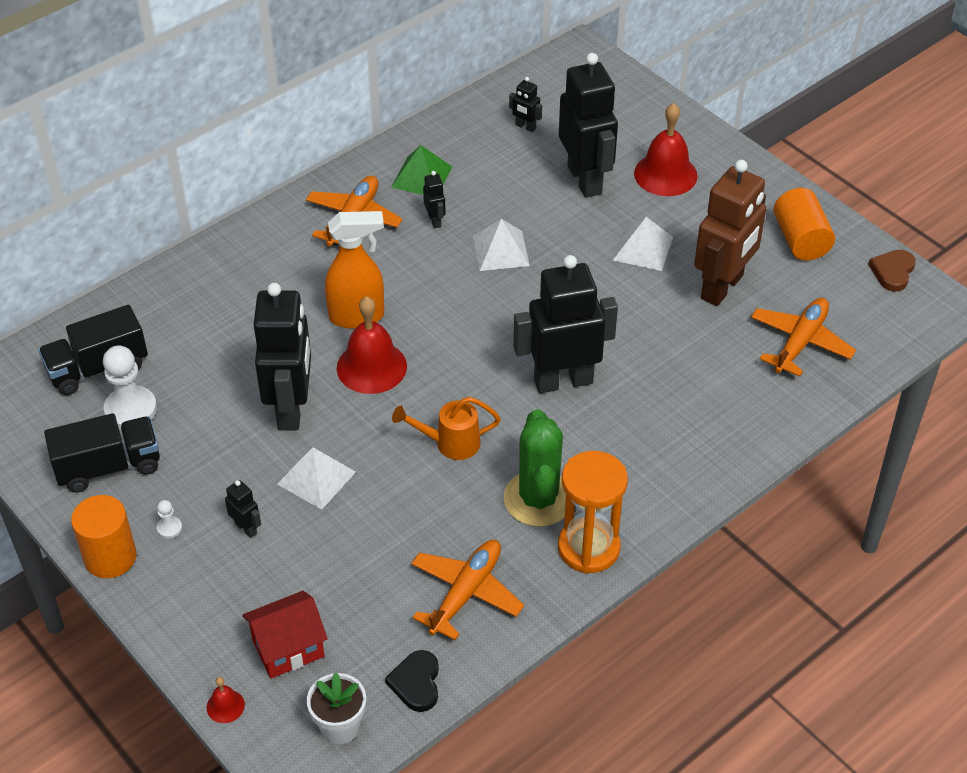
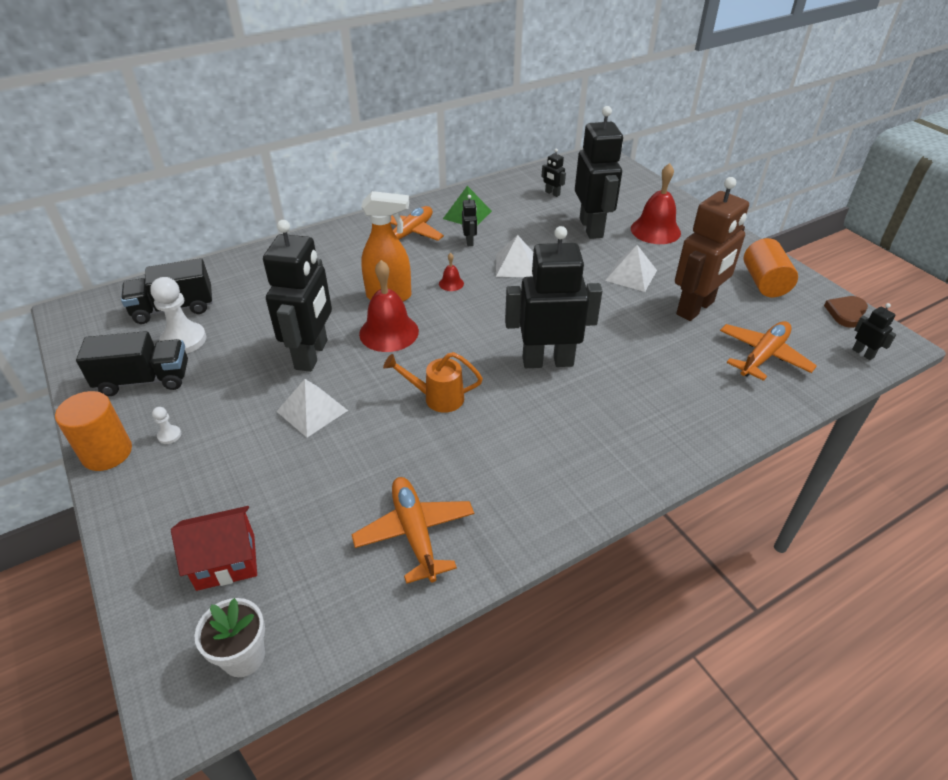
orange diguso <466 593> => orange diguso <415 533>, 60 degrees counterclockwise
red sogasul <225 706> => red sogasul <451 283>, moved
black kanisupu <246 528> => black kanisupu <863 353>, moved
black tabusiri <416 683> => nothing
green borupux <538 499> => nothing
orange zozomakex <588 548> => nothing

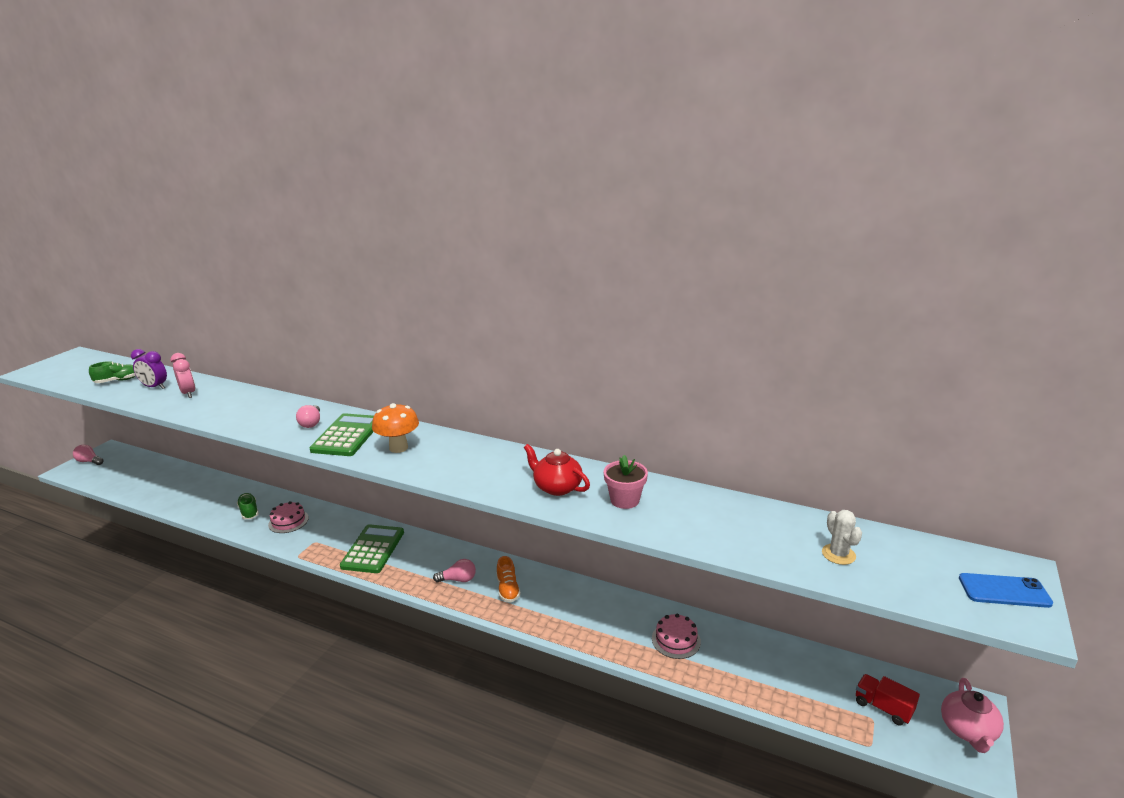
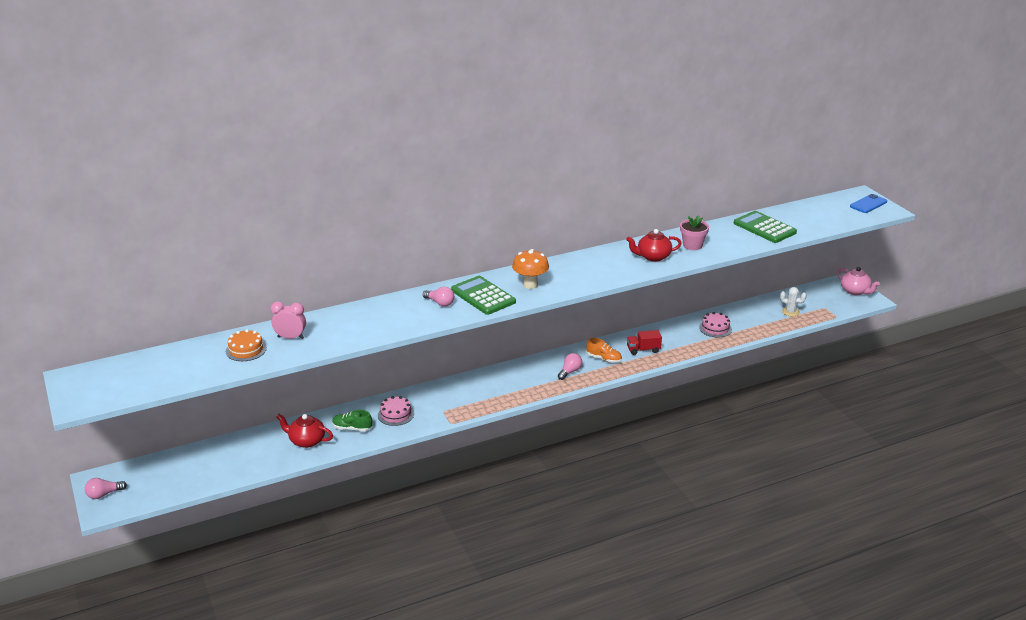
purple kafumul <154 387> => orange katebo <246 350>
nothing => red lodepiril <306 441>
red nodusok <883 707> => red nodusok <643 350>, moved
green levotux <373 549> => green levotux <764 228>, moved
white borupux <838 554> => white borupux <790 312>, moved
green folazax <118 381> => nothing

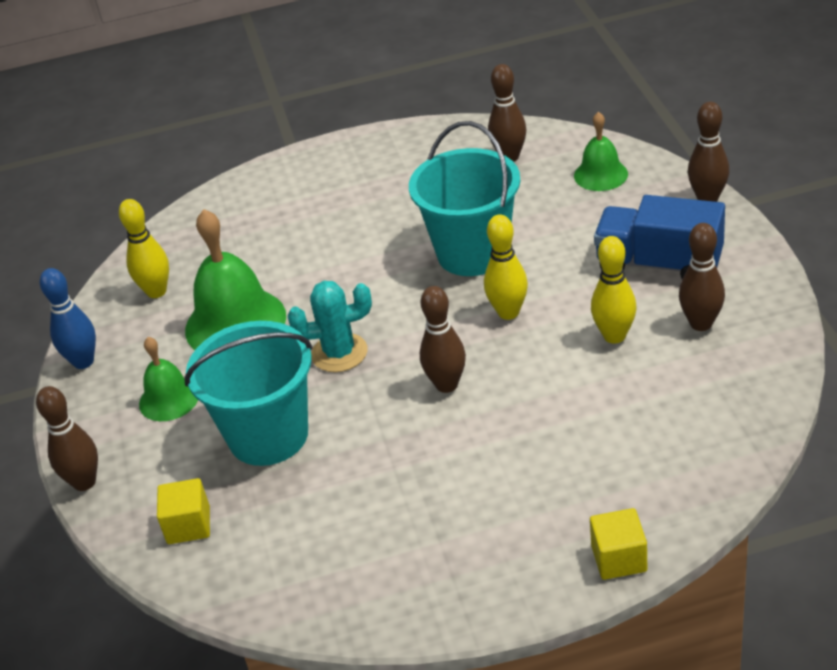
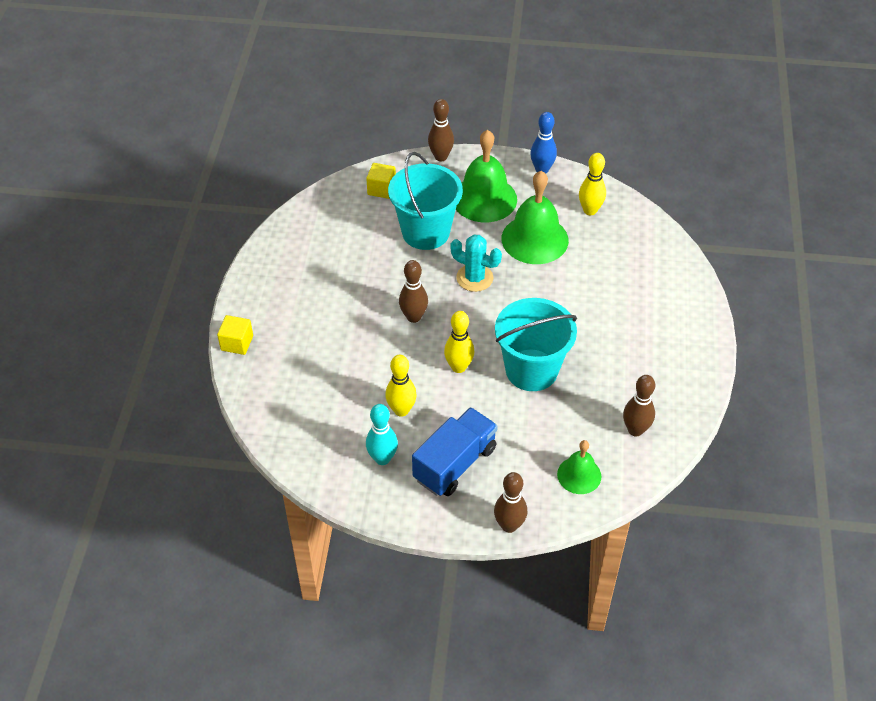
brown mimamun <701 323> => turquoise mimamun <382 458>
turquoise borupux <339 353> => turquoise borupux <474 278>, 75 degrees counterclockwise
green sogasul <169 399> => green sogasul <484 198>, x1.77

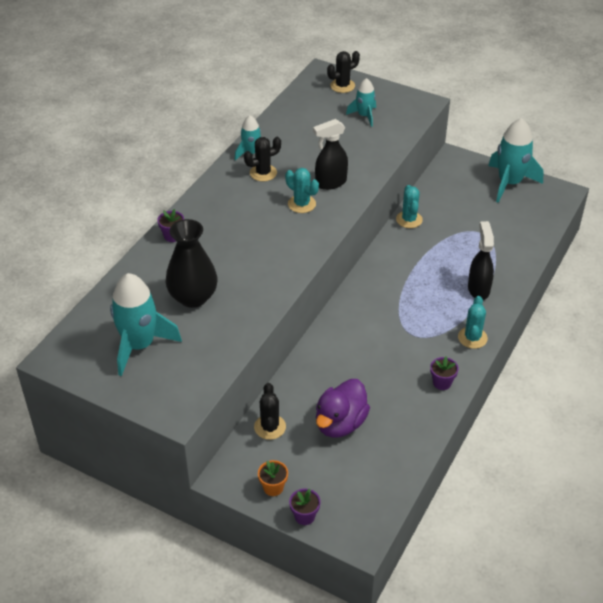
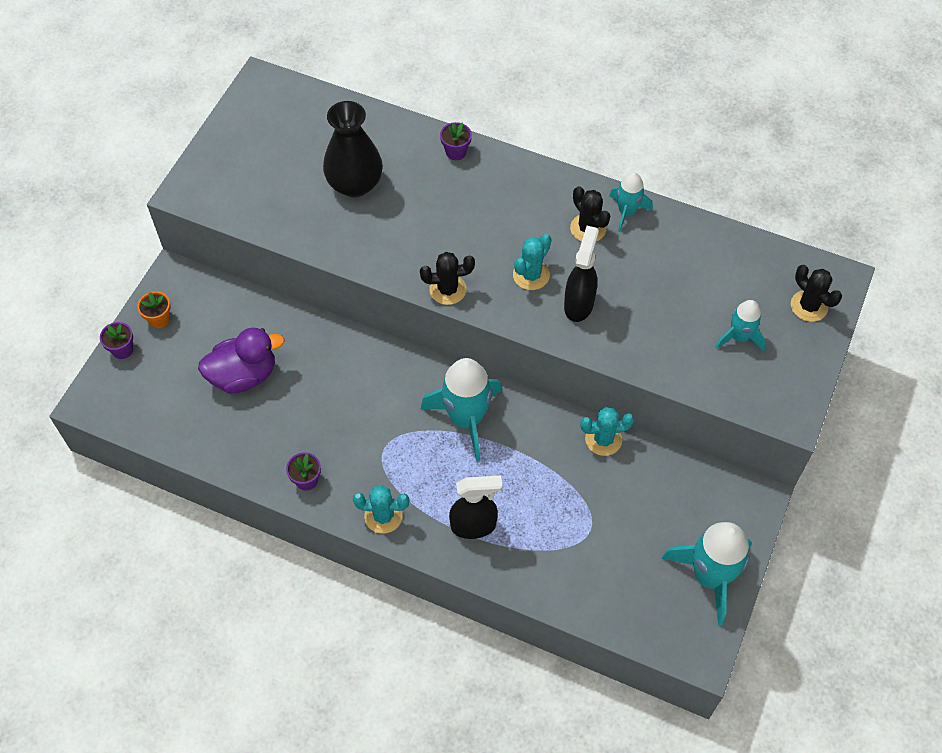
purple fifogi <340 423> => purple fifogi <244 375>, 135 degrees clockwise
black borupux <270 427> => black borupux <447 289>, moved
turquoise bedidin <139 345> => turquoise bedidin <466 419>, moved
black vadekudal <330 183> => black vadekudal <579 304>, 45 degrees clockwise

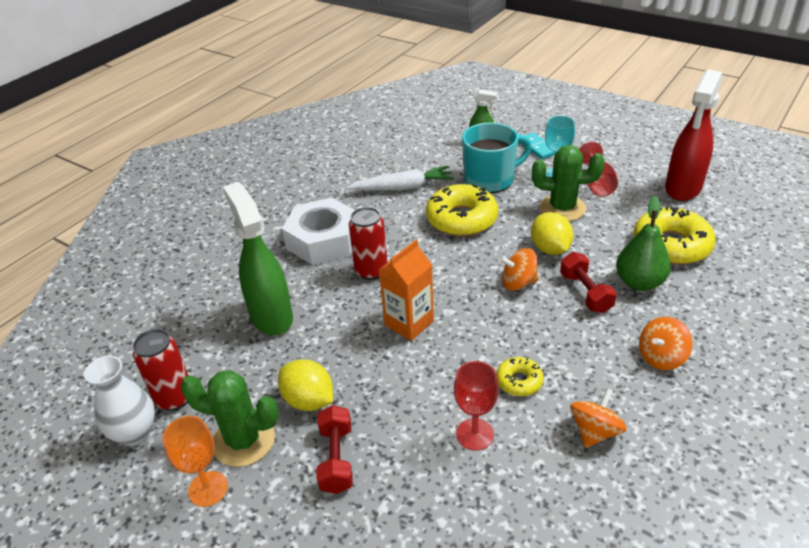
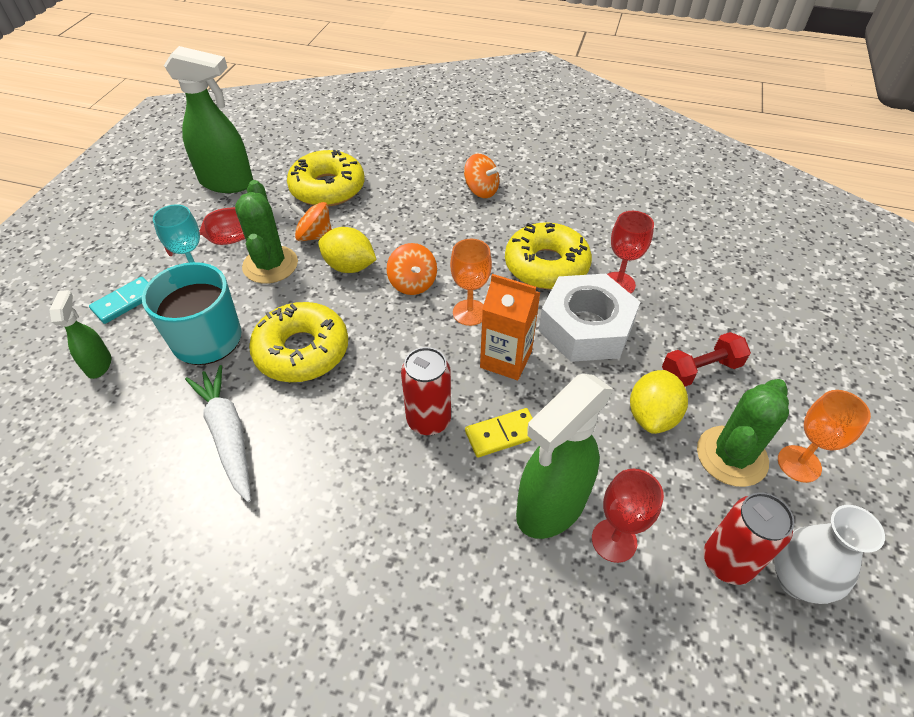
red vadekudal <683 189> => green vadekudal <227 183>
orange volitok <595 431> => orange volitok <315 236>, moved
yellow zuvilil <550 249> => yellow zuvilil <349 267>, 60 degrees clockwise
nothing => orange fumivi <469 312>
nothing => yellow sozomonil <502 434>
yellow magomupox <519 381> => yellow magomupox <546 265>, x1.98
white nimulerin <323 240> => white nimulerin <586 327>, moved
nothing => red fumivi <614 540>
green borupux <244 440> => green borupux <731 456>, 45 degrees clockwise
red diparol <585 293> => nothing
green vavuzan <639 282> => nothing

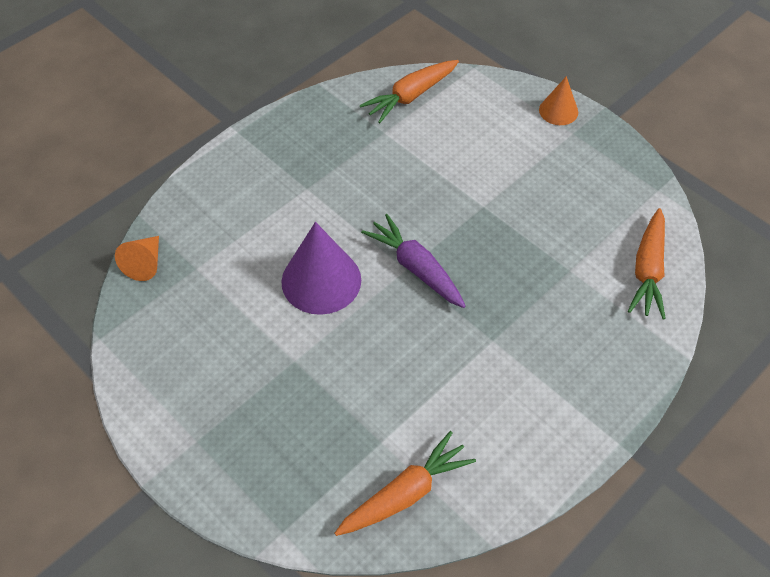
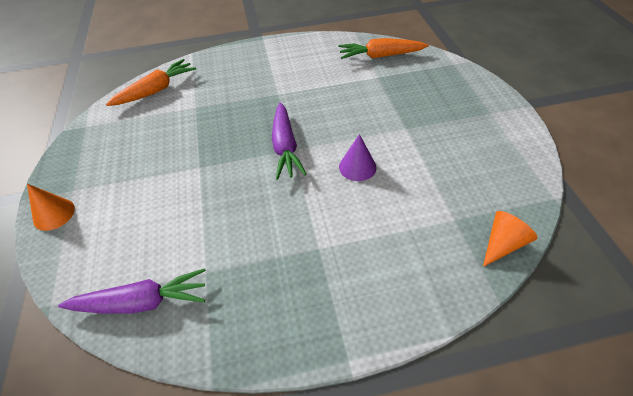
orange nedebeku <410 96> => purple nedebeku <142 302>
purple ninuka <321 280> => purple ninuka <357 167>, x0.56

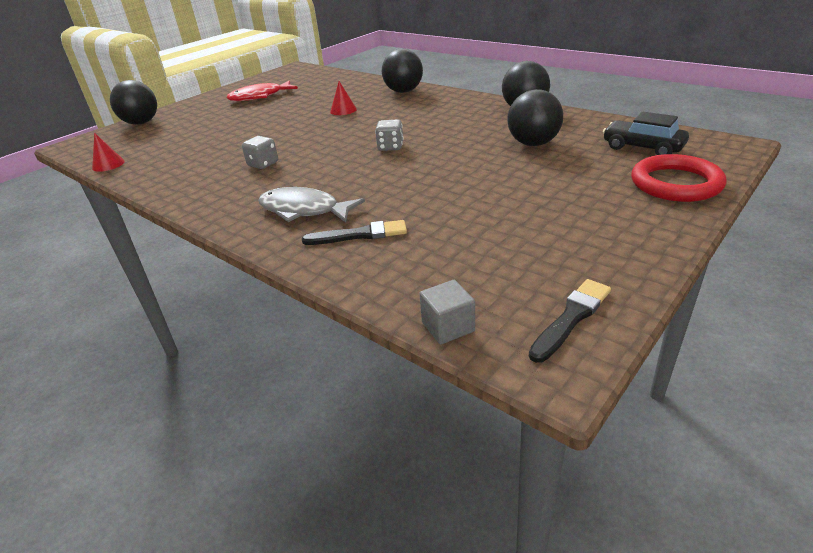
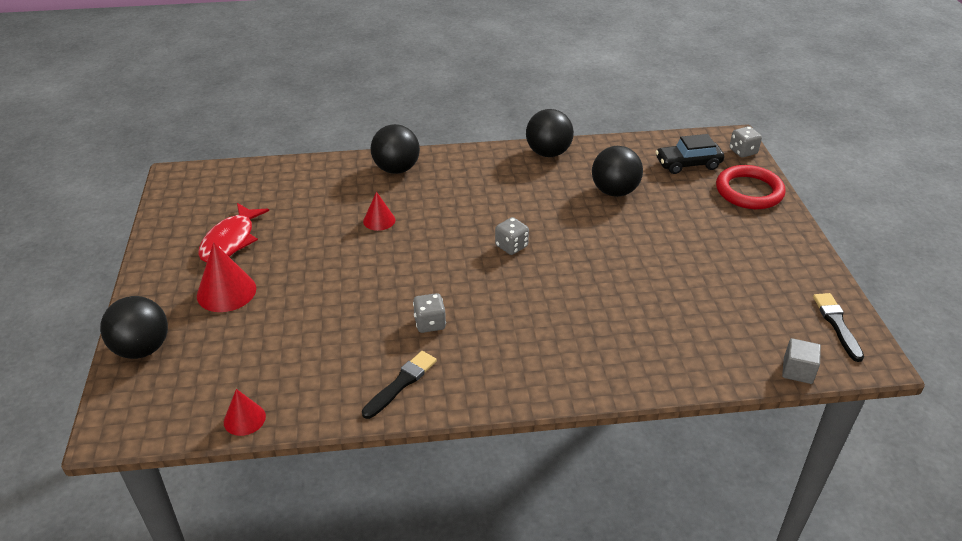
nothing => red ninuka <226 292>
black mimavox <359 235> => black mimavox <401 383>, moved
nothing => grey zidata <743 151>
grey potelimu <304 210> => nothing

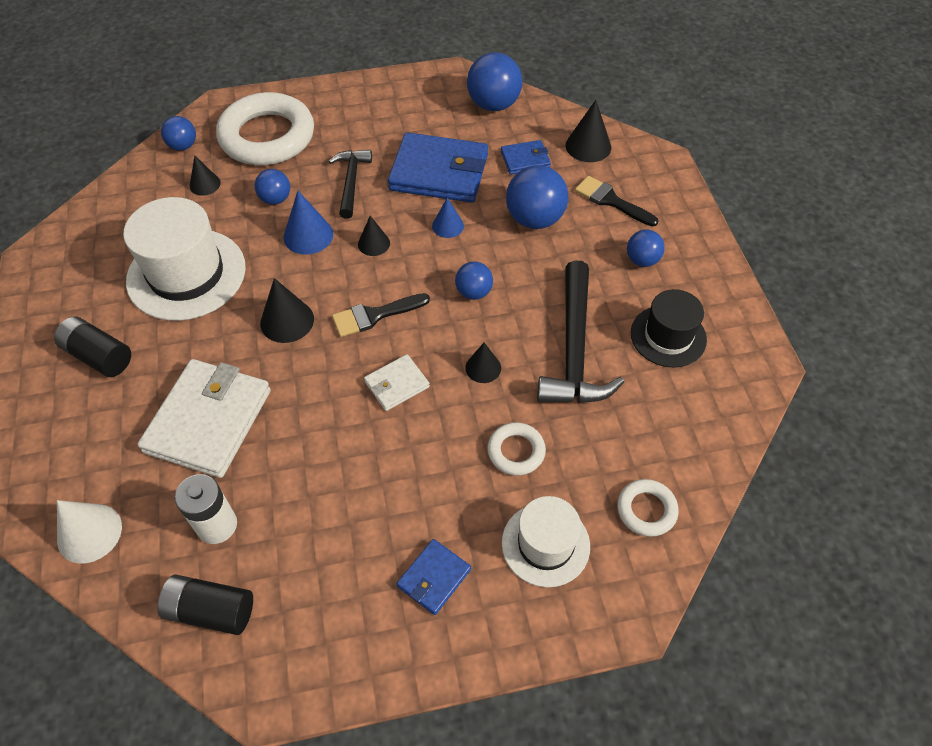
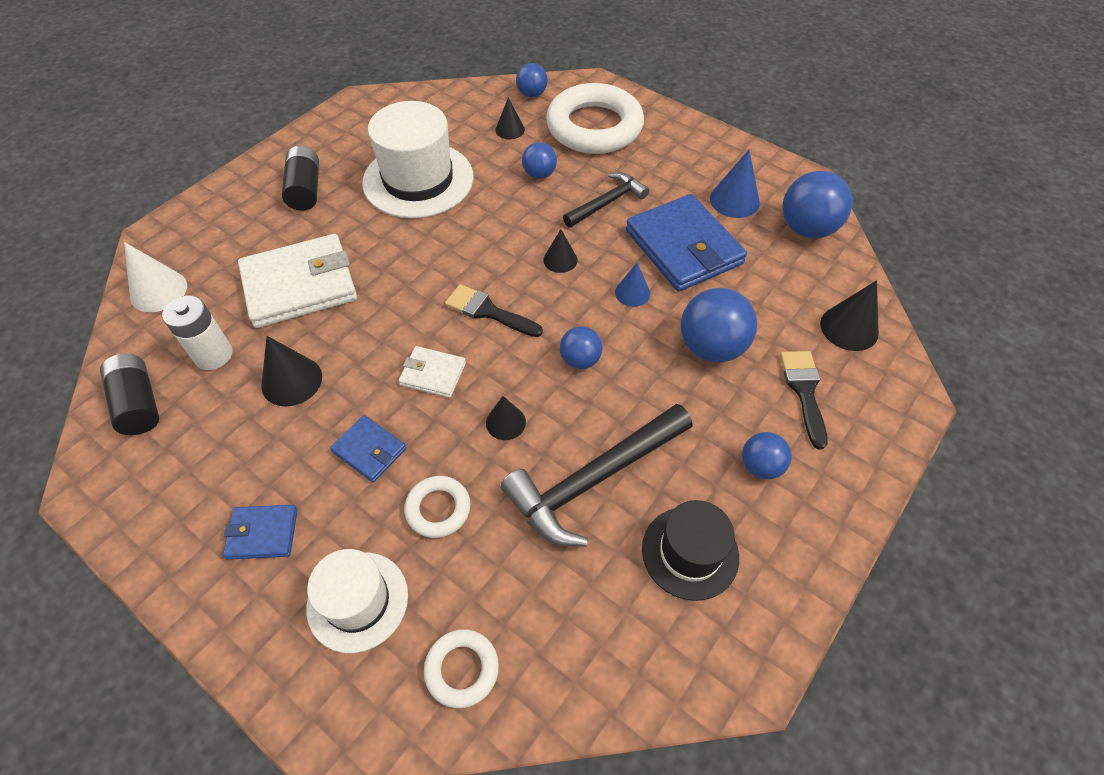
black ninuka <287 321> => black ninuka <291 381>, moved
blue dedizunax <525 160> => blue dedizunax <369 450>, moved
blue ninuka <308 235> => blue ninuka <734 200>, moved

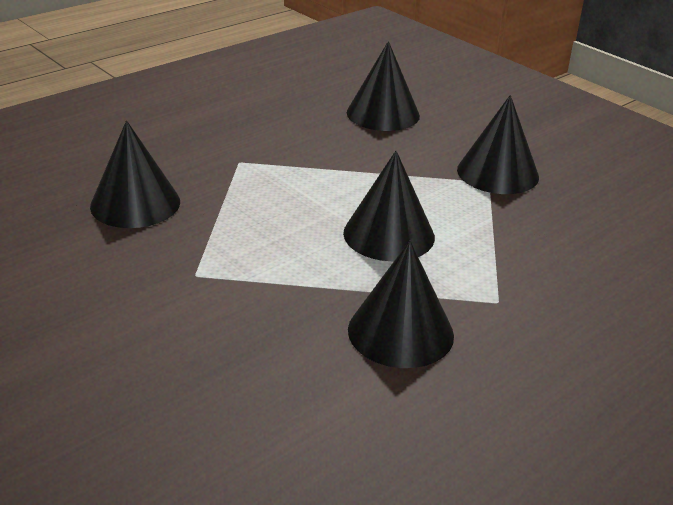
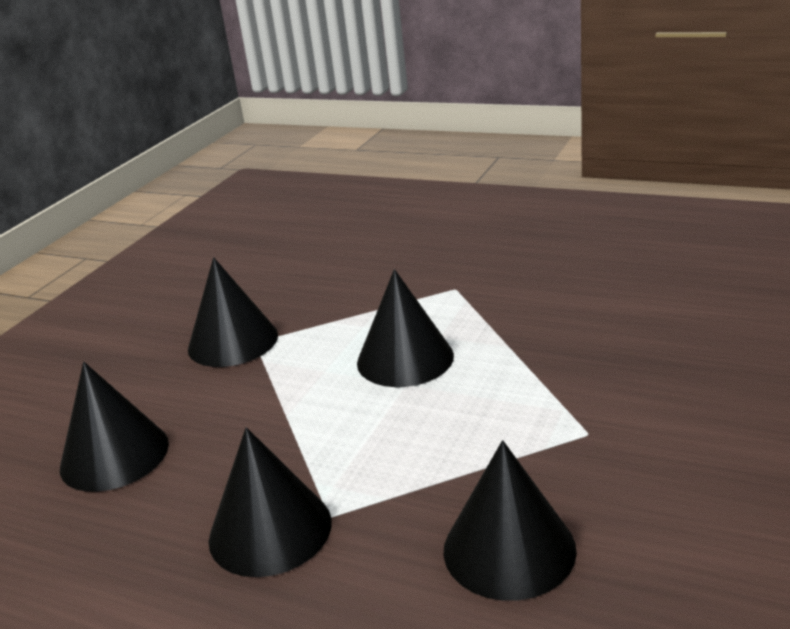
black ninuka <400 332> => black ninuka <270 530>, moved

